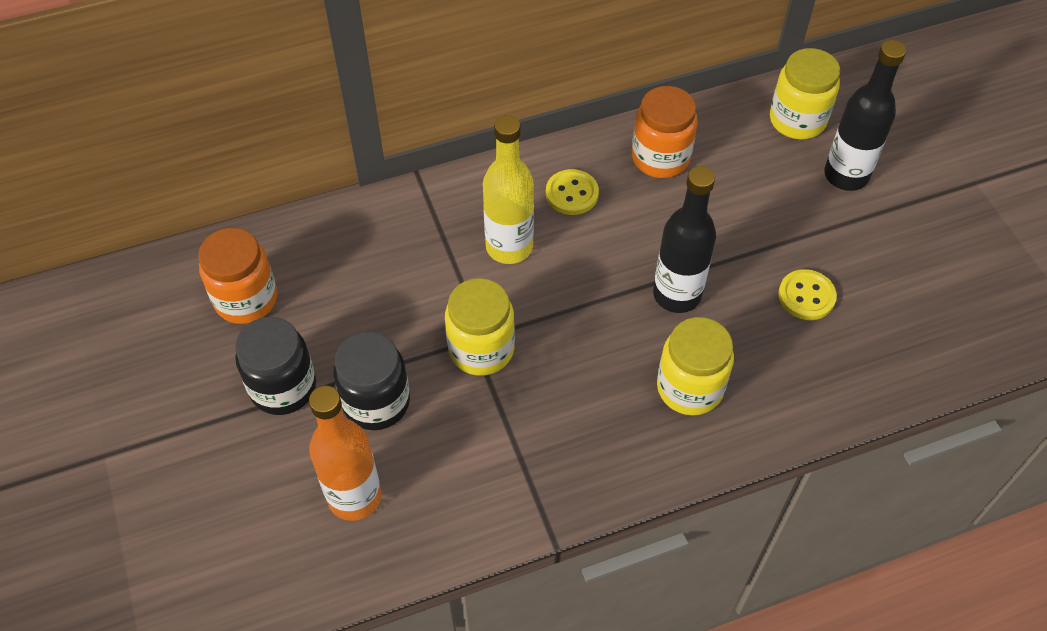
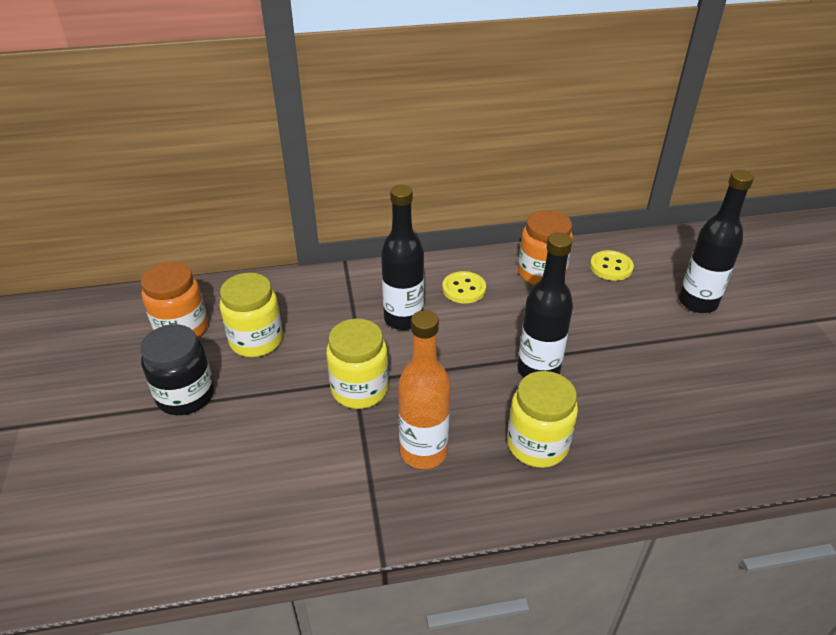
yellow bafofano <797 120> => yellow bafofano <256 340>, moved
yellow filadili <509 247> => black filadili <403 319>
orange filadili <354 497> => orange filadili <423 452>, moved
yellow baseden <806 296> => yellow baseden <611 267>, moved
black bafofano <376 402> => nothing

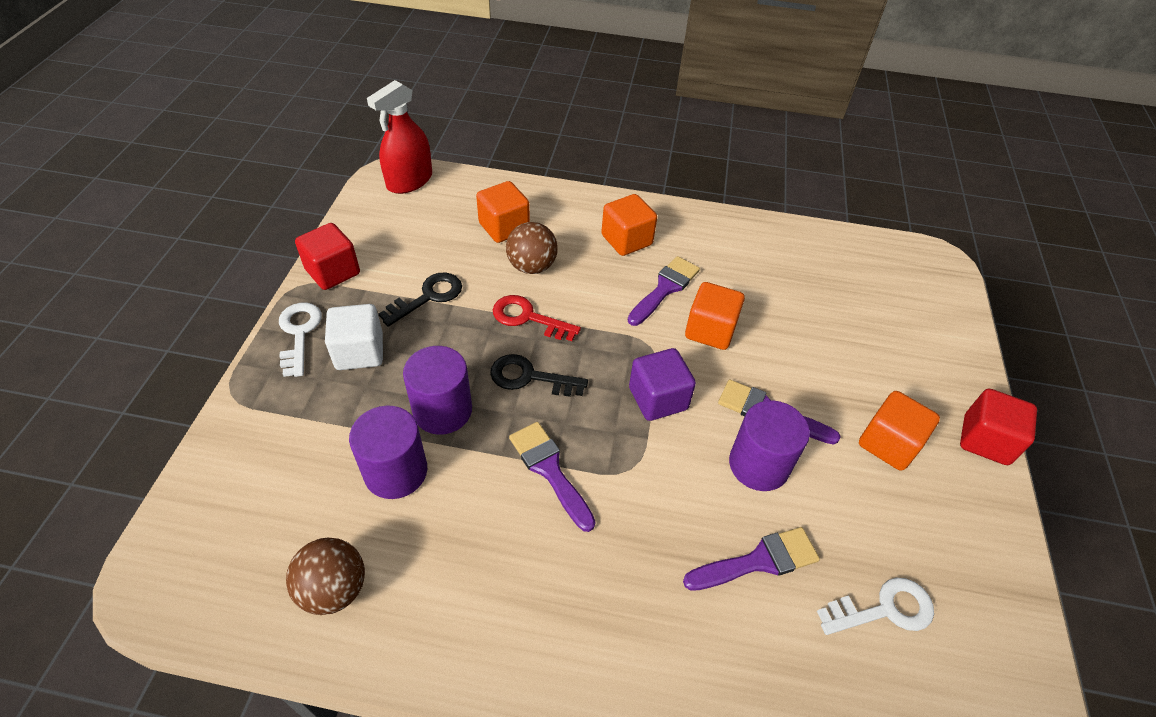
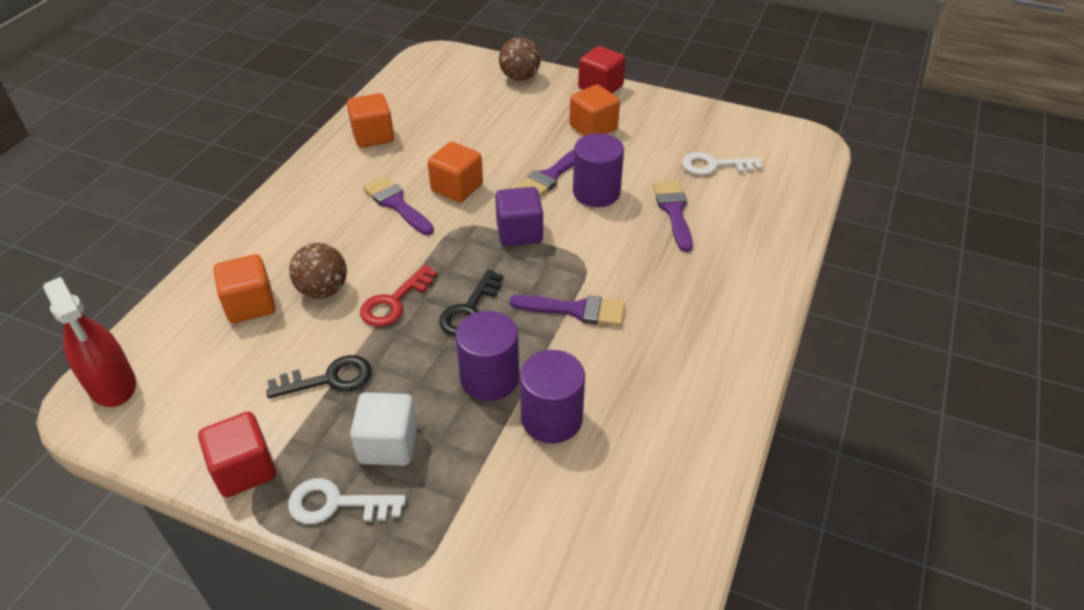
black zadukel <428 297> => black zadukel <329 379>, 105 degrees clockwise
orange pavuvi <626 240> => orange pavuvi <373 136>, moved
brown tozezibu <334 589> => brown tozezibu <520 77>, moved
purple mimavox <550 470> => purple mimavox <575 310>, 150 degrees counterclockwise
white zadukel <884 609> => white zadukel <714 165>, 90 degrees counterclockwise

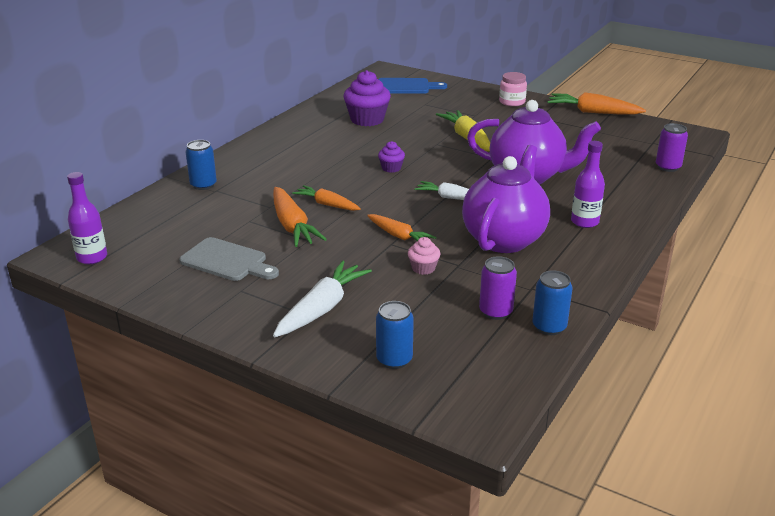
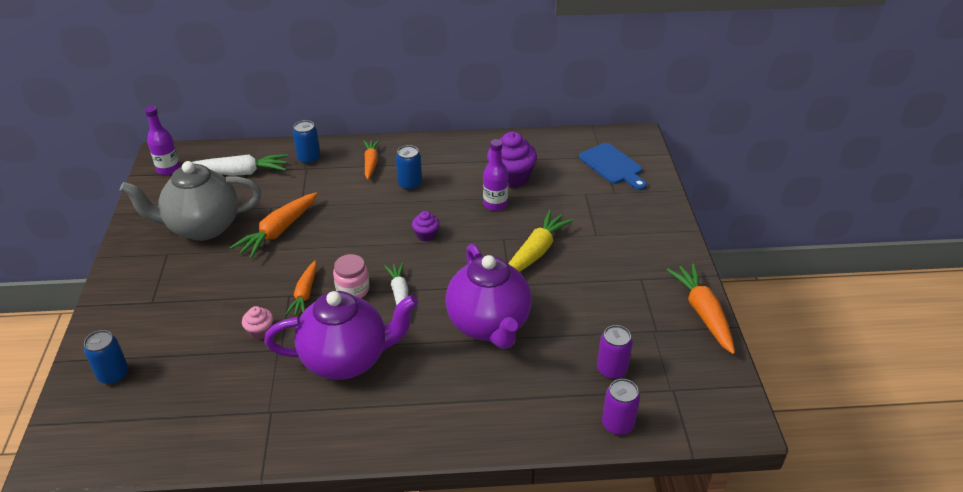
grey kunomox <227 261> => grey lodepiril <203 227>
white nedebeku <321 309> => white nedebeku <239 173>, moved
pink bafofano <512 102> => pink bafofano <353 289>, moved
orange nedebeku <327 205> => orange nedebeku <371 163>, moved
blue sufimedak <549 327> => blue sufimedak <410 184>, moved
purple filadili <584 222> => purple filadili <495 204>, moved
purple sufimedak <495 312> => purple sufimedak <611 369>, moved

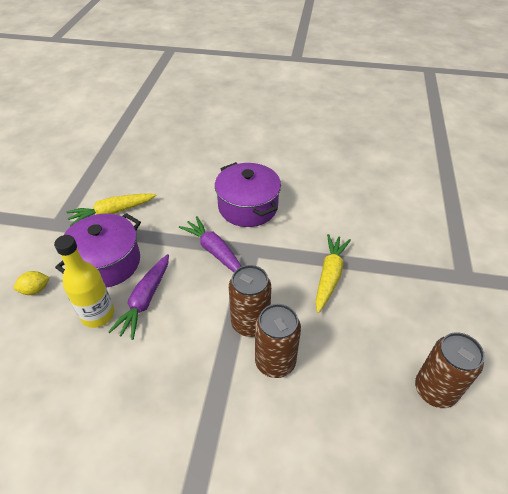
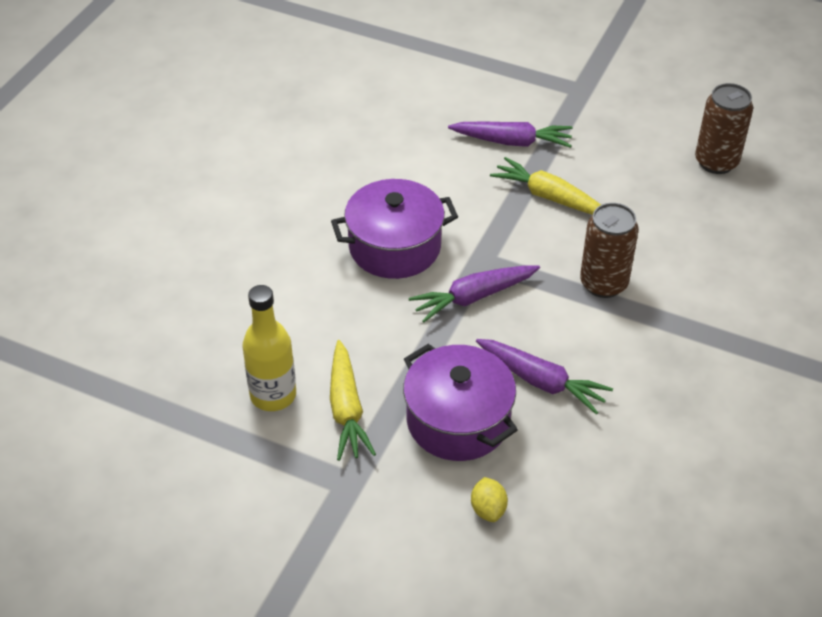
yellow filadili <98 315> => yellow filadili <273 395>, moved
nothing => purple nedebeku <512 142>
brown sufimedak <275 362> => nothing

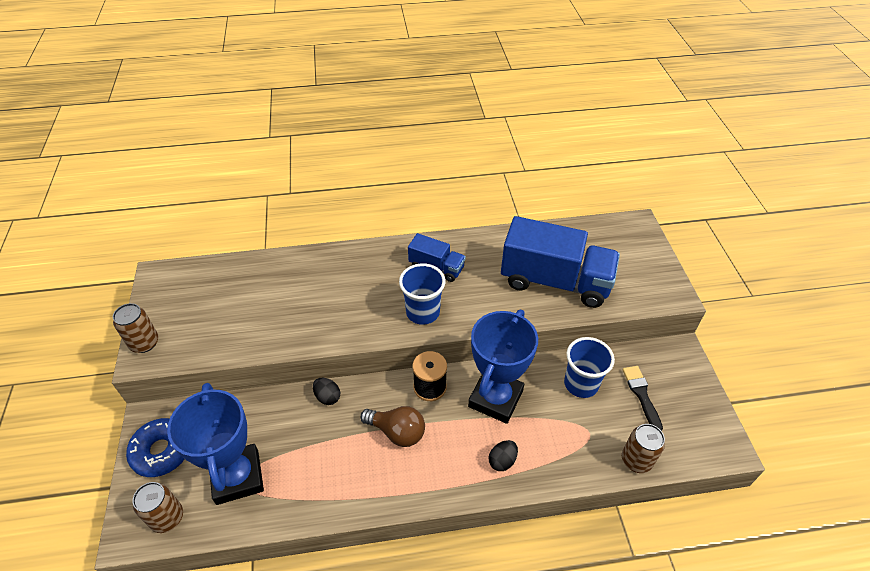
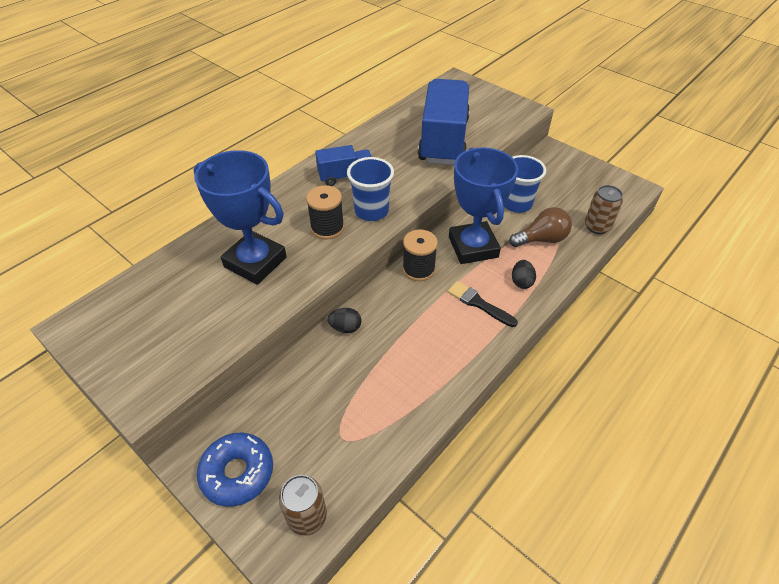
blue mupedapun <237 477> => blue mupedapun <255 262>, moved
nothing => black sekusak <327 228>
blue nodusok <555 281> => blue nodusok <443 140>, 60 degrees counterclockwise
black mimavox <641 395> => black mimavox <479 304>, moved
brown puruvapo <397 432> => brown puruvapo <541 239>, moved
brown sufimedak <144 343> => nothing

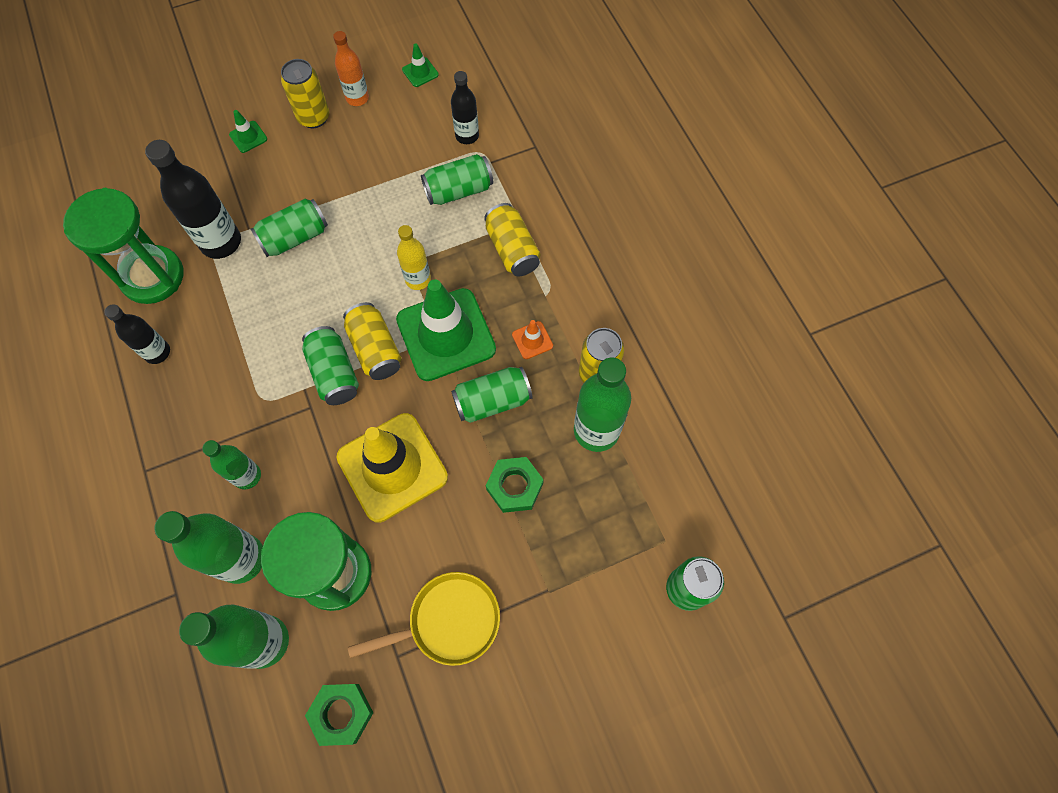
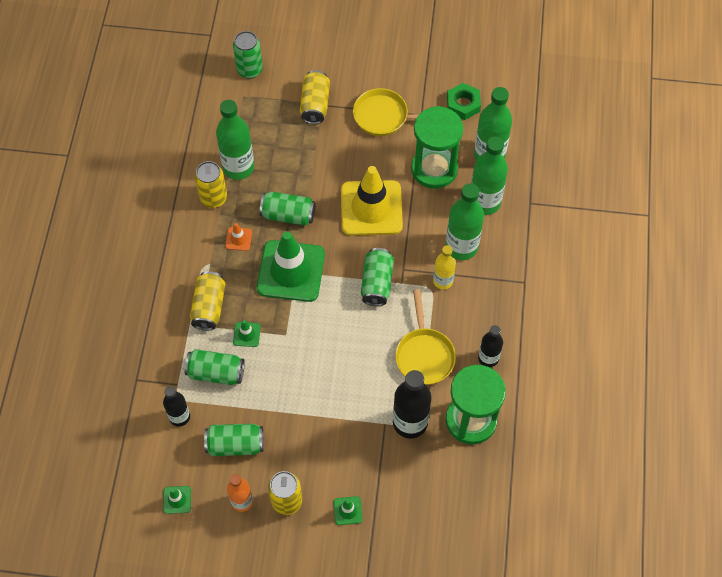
green sufimedak <295 237> => green sufimedak <235 444>, moved
nothing => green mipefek <246 334>
yellow sufimedak <375 349> => yellow sufimedak <315 104>, moved
nothing => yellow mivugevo <424 355>
yellow filadili <418 279> => yellow filadili <443 281>, moved
green filadili <247 476> => green filadili <461 247>, x1.65
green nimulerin <514 486> => nothing

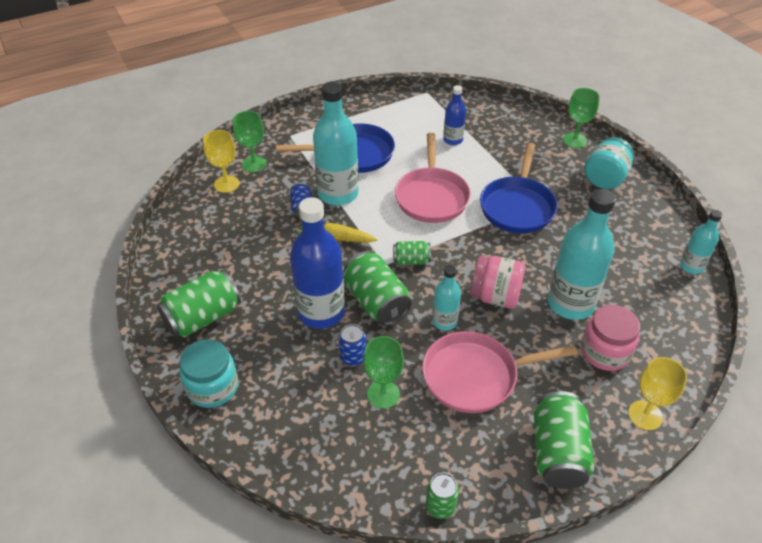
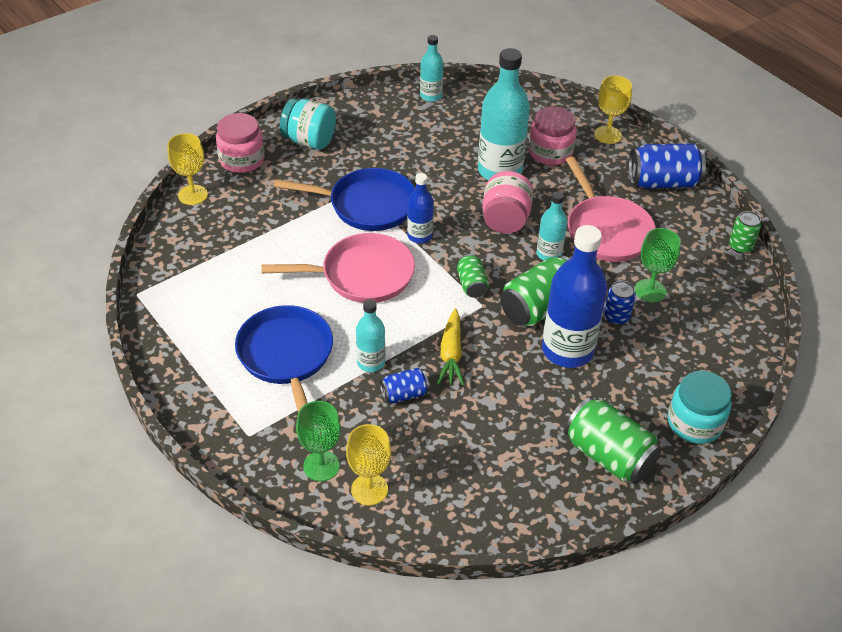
nothing => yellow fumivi <193 195>
green fumivi <574 140> => pink bafofano <242 160>
turquoise filadili <338 194> => turquoise filadili <371 362>, x0.53
blue filadili <453 140> => blue filadili <419 236>, moved
green sufimedak <557 452> => blue sufimedak <662 182>

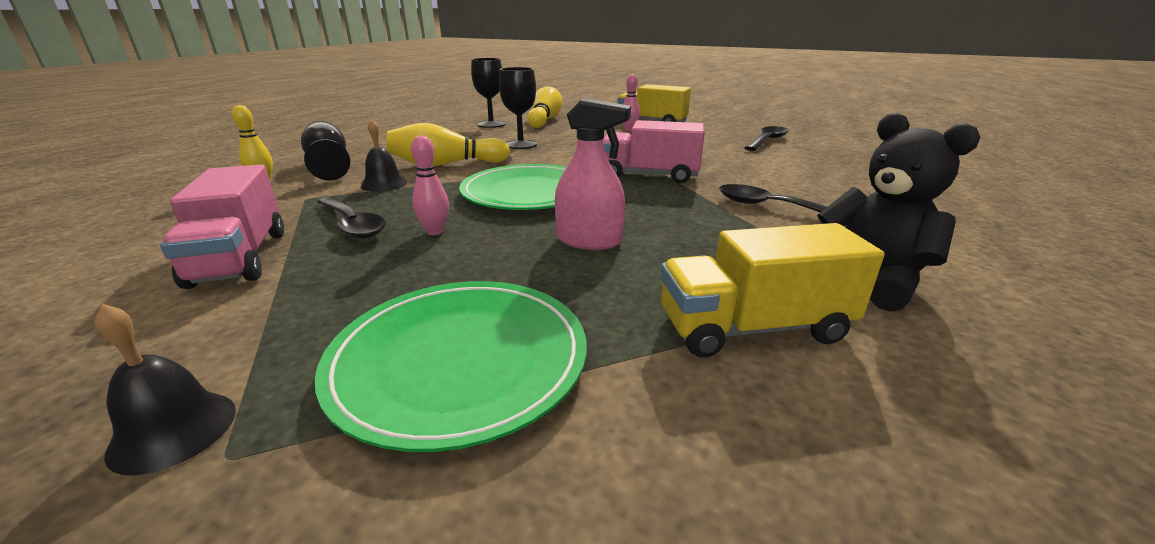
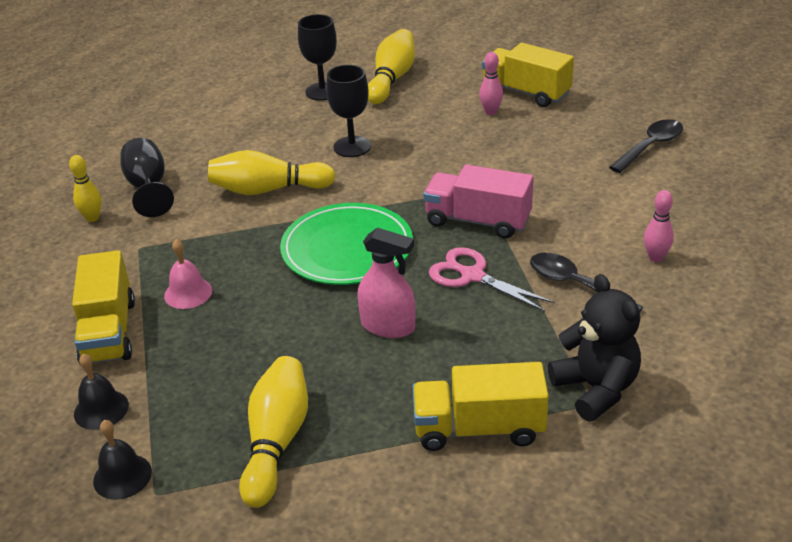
pink nodusok <240 258> => yellow nodusok <109 332>
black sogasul <384 184> => black sogasul <101 409>, moved
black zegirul <352 225> => pink sogasul <188 293>
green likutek <459 361> => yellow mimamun <276 441>
nothing => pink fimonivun <472 276>
pink mimamun <435 231> => pink mimamun <655 257>, moved

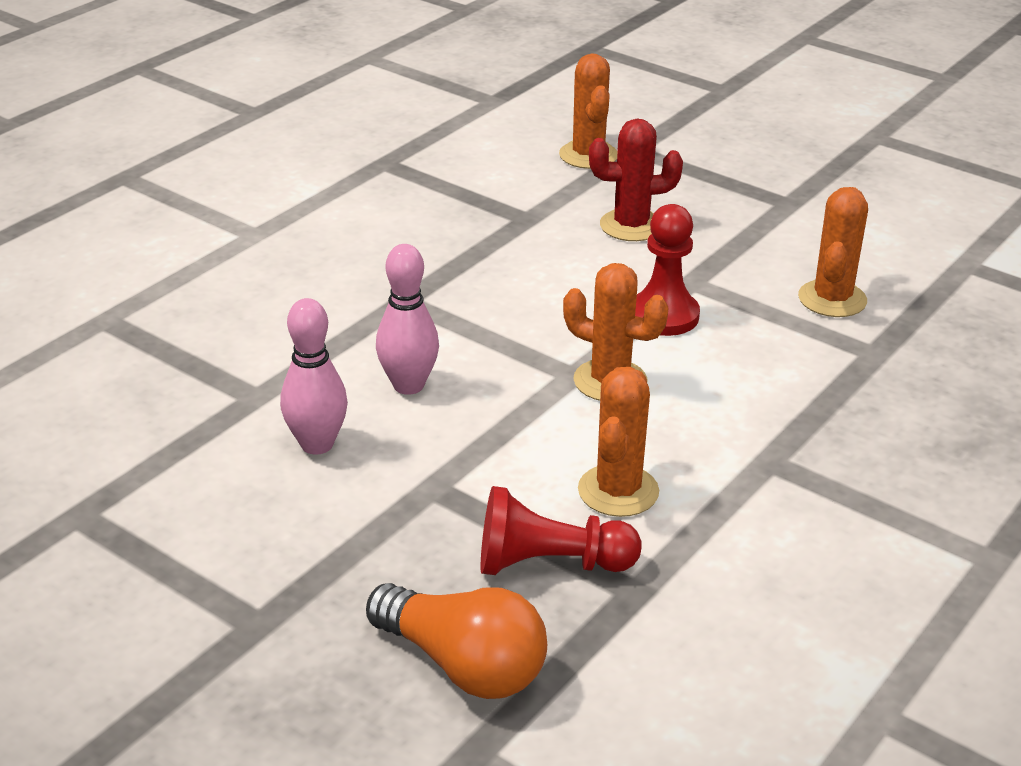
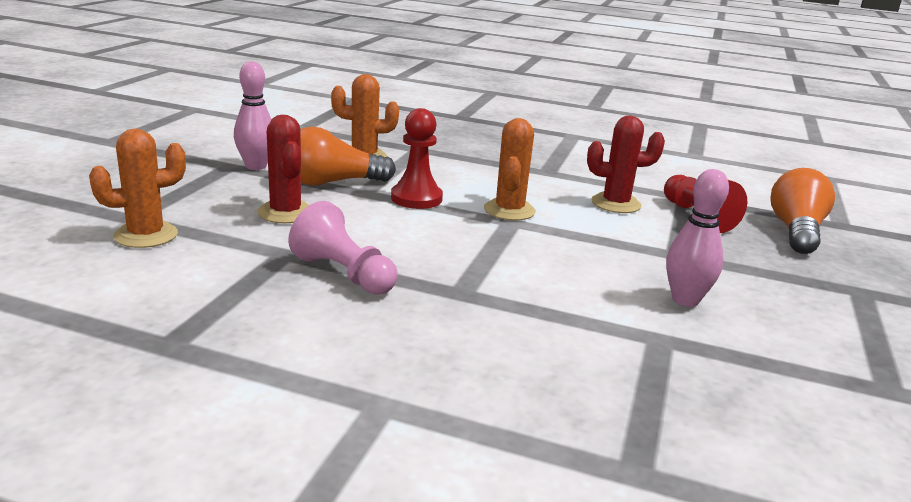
pink mimamun <408 385> => pink mimamun <256 166>, moved
nothing => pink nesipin <344 274>
nothing => orange puruvapo <332 182>
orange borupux <618 491> => red borupux <616 204>

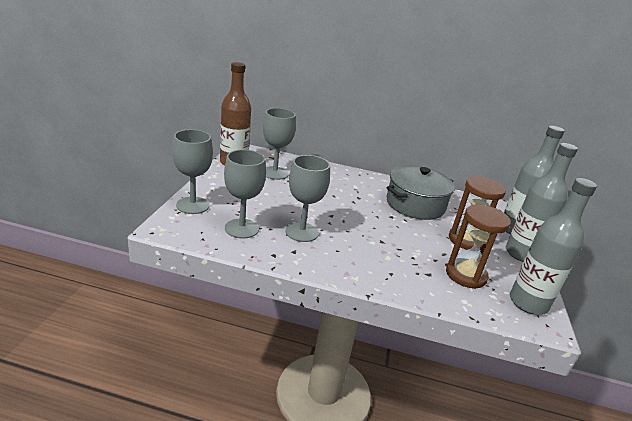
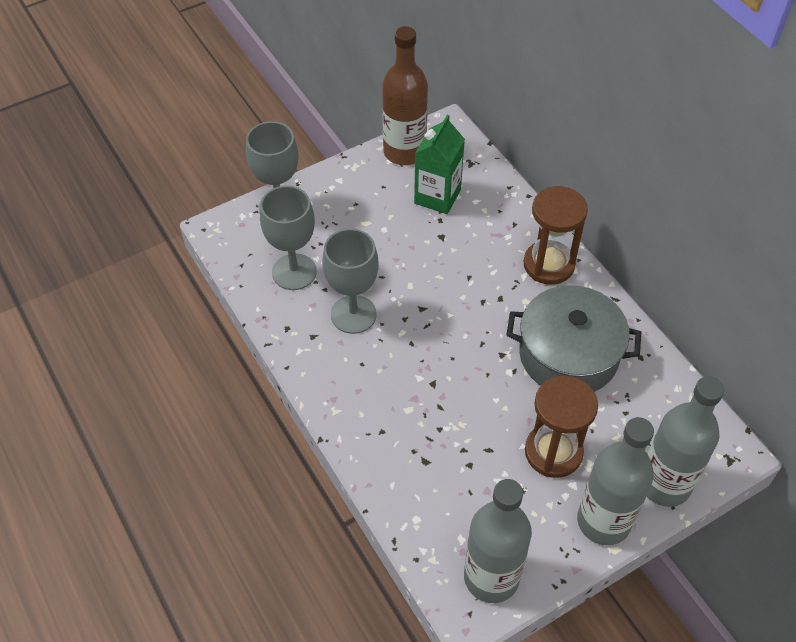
grey fumivi <275 173> => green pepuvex <437 196>
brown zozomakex <466 275> => brown zozomakex <549 264>, moved

